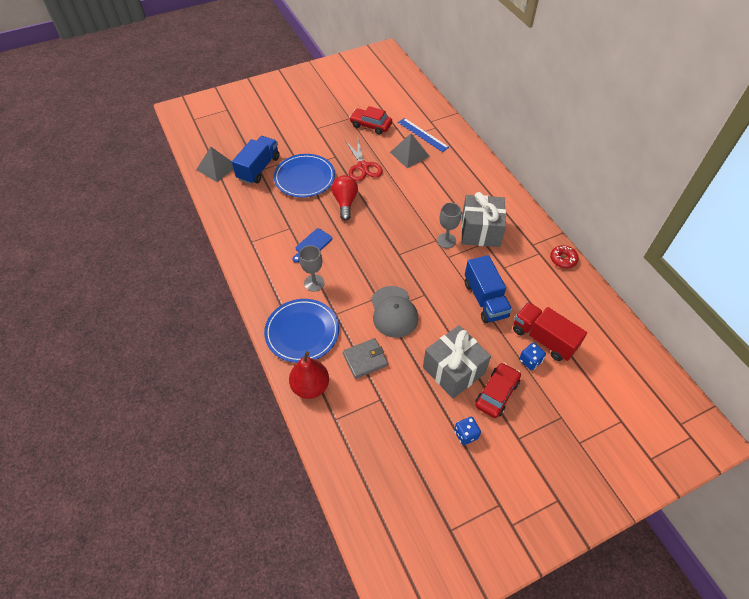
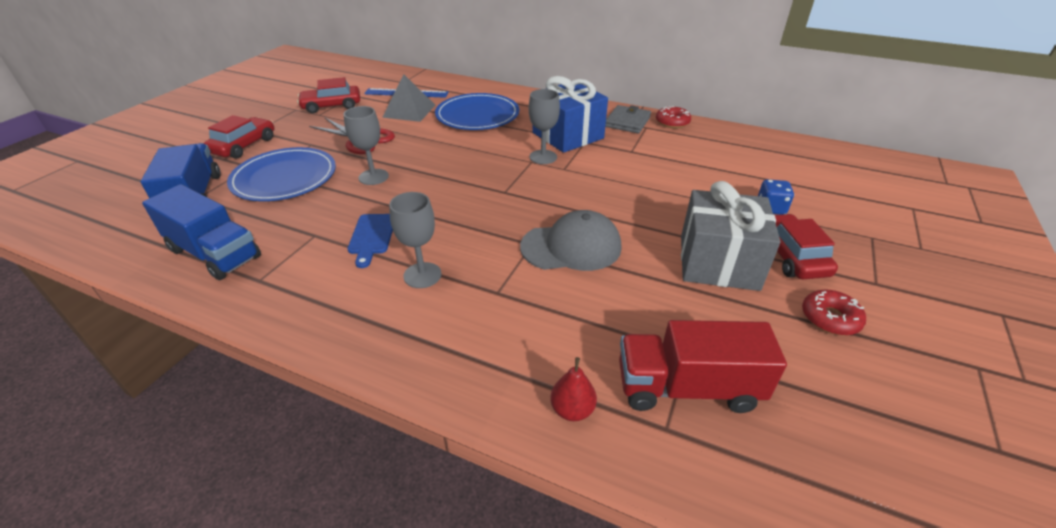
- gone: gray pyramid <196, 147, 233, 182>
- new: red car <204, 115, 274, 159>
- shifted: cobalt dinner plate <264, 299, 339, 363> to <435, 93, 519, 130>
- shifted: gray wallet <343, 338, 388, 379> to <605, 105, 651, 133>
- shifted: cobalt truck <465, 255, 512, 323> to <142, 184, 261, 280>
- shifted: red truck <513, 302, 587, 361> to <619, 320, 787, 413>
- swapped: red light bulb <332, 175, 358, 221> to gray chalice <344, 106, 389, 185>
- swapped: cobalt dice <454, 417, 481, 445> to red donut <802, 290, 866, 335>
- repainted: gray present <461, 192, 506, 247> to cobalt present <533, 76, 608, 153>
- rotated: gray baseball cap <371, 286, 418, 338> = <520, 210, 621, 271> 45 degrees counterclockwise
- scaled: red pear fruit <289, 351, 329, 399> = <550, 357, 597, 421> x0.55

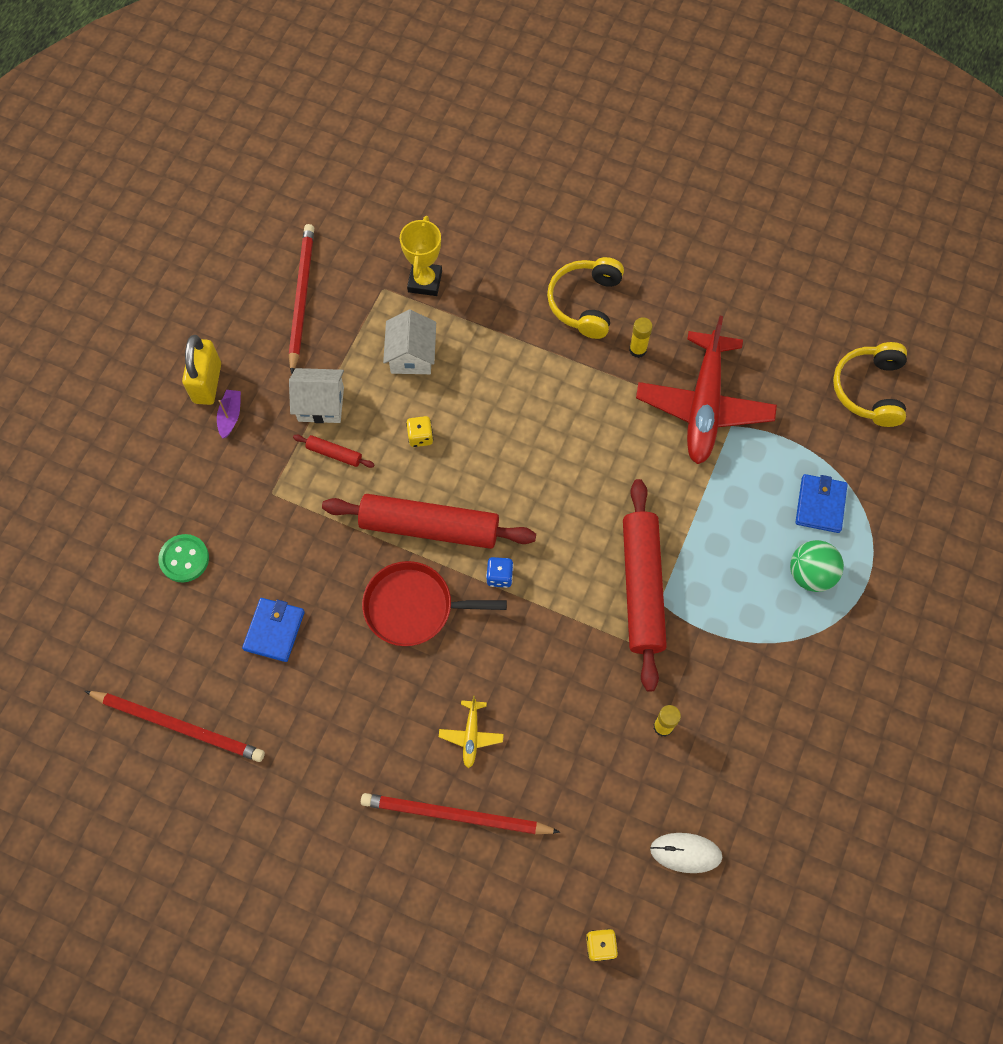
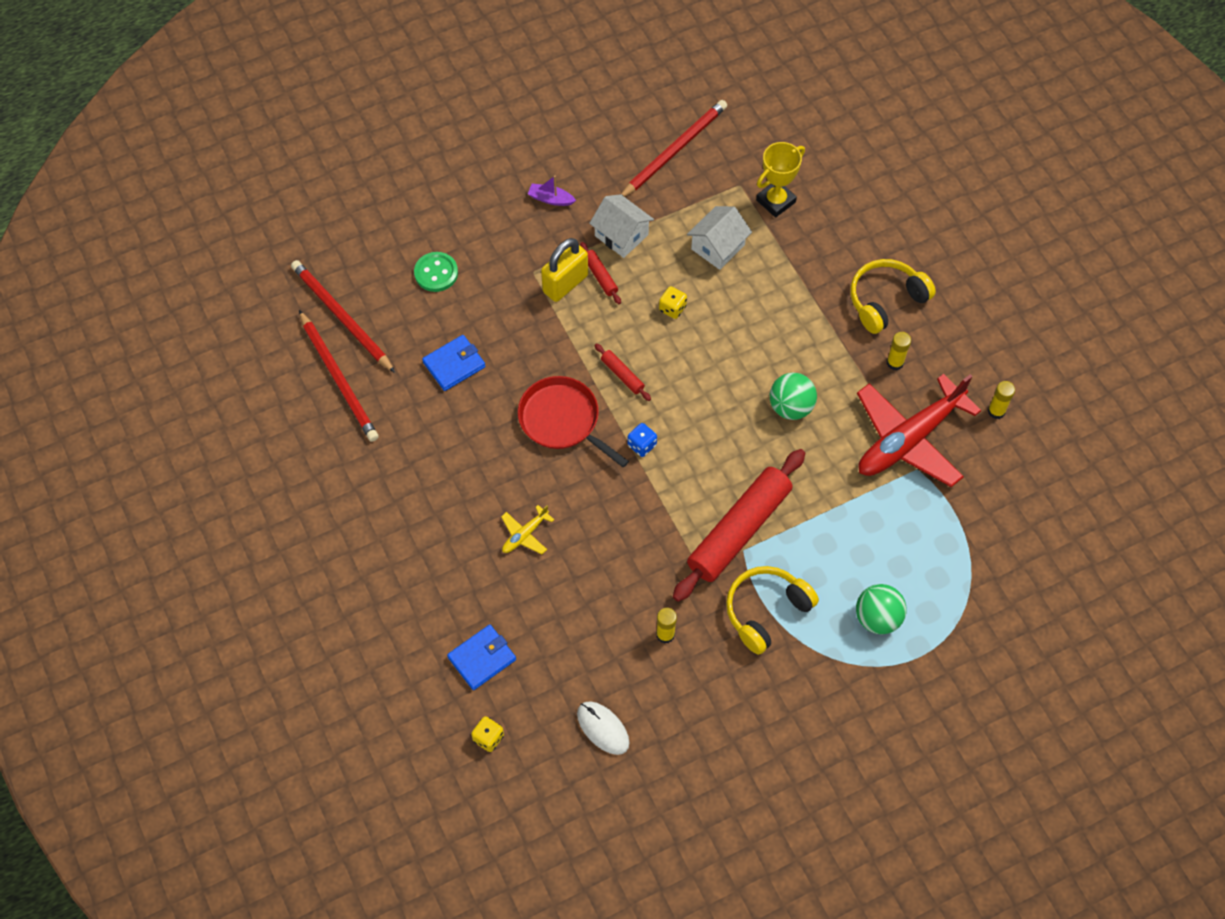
- new: leaf-green ball <770, 373, 817, 420>
- new: bright yellow glue <988, 381, 1015, 419>
- shifted: bright yellow lock <182, 335, 221, 405> to <541, 238, 588, 302>
- shifted: red wooden pencil <361, 793, 560, 834> to <291, 260, 395, 373>
- shifted: cobalt wallet <795, 474, 848, 533> to <447, 625, 516, 690>
- shifted: bright yellow headphones <833, 342, 907, 427> to <726, 566, 819, 655>
- rotated: violet boat <217, 390, 241, 438> = <528, 175, 576, 206> 120 degrees counterclockwise
- scaled: red pastry roller <322, 494, 536, 549> = <595, 344, 651, 401> x0.42

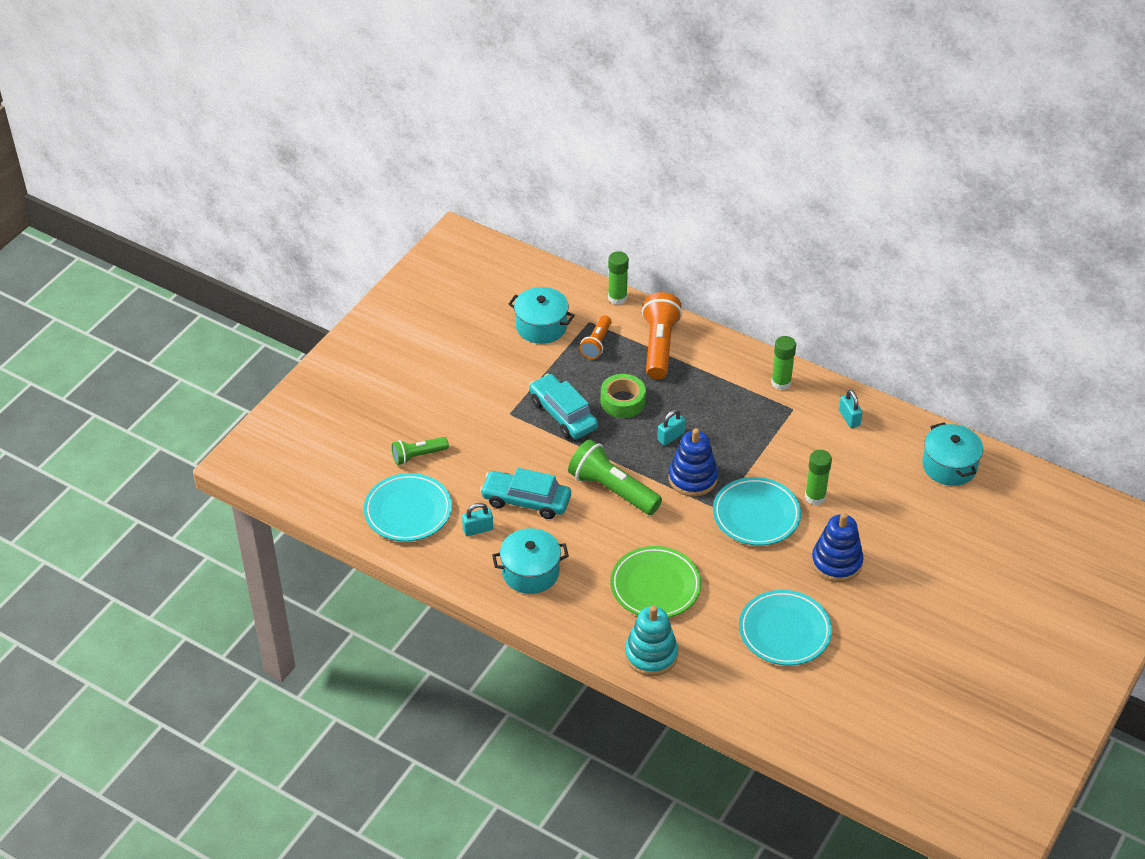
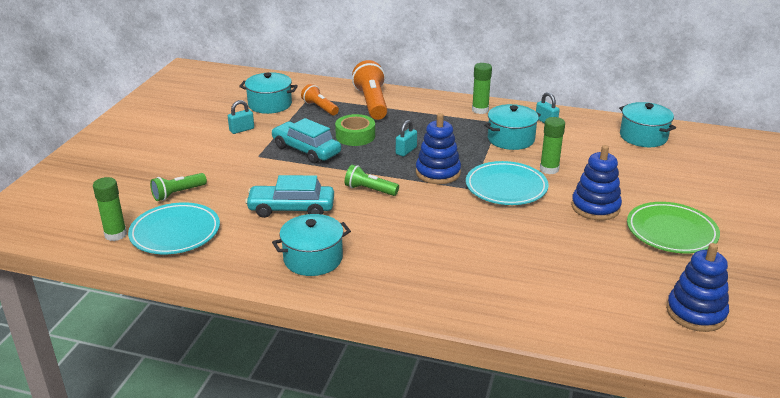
- gone: aqua stacking rings <625, 606, 678, 676>
- gone: aqua dinner plate <739, 590, 832, 665>
- new: aqua stockpot <484, 104, 541, 150>
- new: cobalt stacking rings <666, 243, 729, 332>
- shifted: aqua lock <462, 503, 493, 536> to <228, 100, 254, 134>
- shifted: leaf-green glue <608, 251, 629, 305> to <93, 177, 127, 241>
- shifted: leaf-green dinner plate <610, 546, 702, 618> to <627, 202, 720, 253>
- rotated: orange pocket torch <580, 315, 612, 359> = <301, 84, 339, 115> 135 degrees clockwise
- scaled: leaf-green pocket torch <568, 439, 662, 515> = <345, 165, 399, 196> x0.58

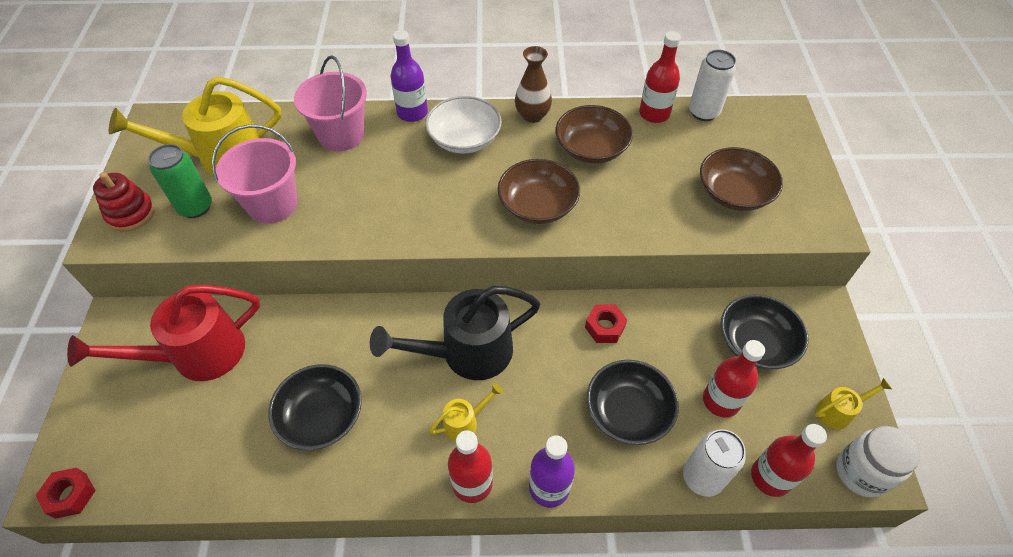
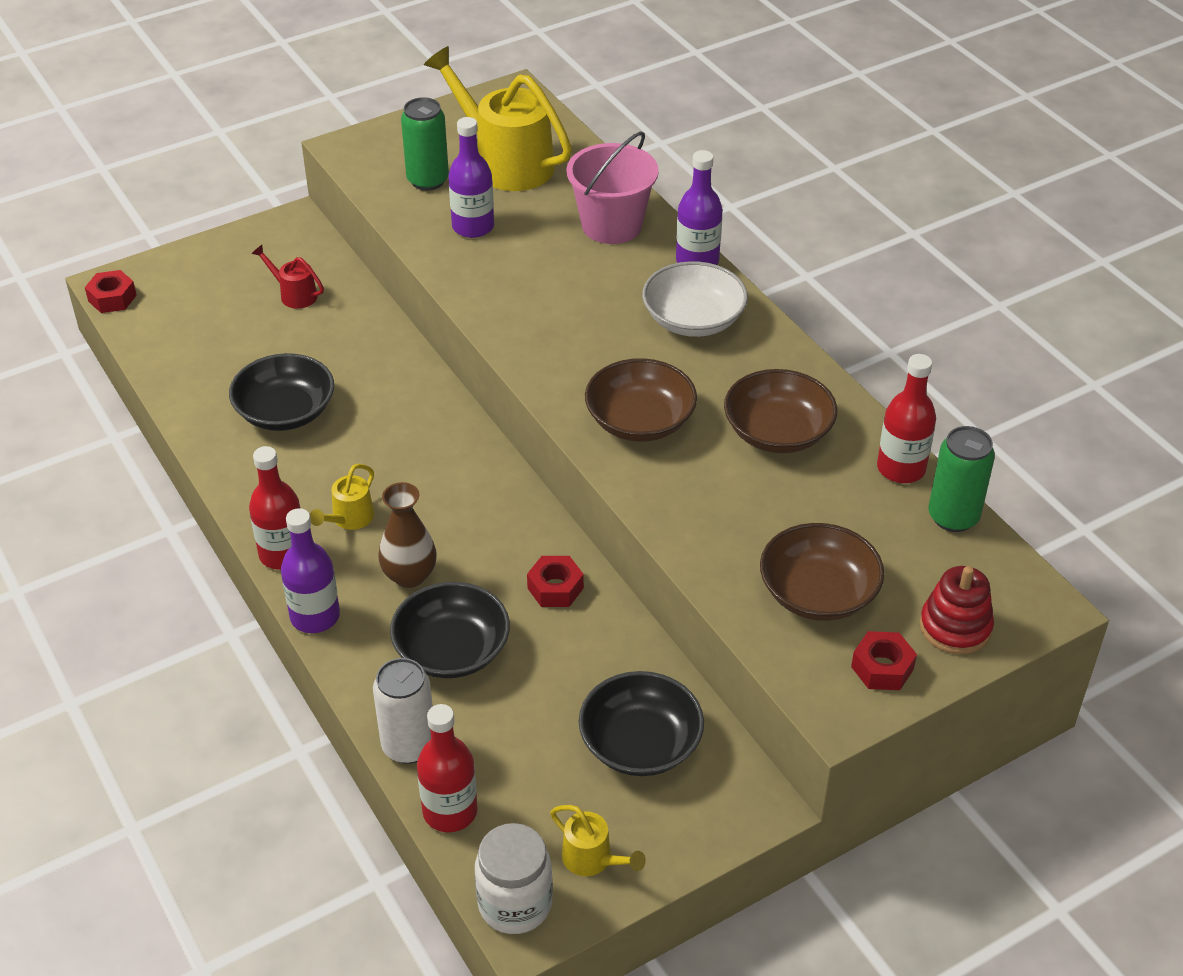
- gone: ebony watering can <370, 286, 540, 380>
- gone: red flask <703, 340, 765, 418>
- new: red hexagon nut <851, 631, 917, 690>
- shifted: red stacking rings <93, 172, 155, 232> to <920, 566, 994, 654>
- shifted: brown flower vase <515, 46, 552, 123> to <378, 482, 437, 588>
- swapped: rosy pail <212, 124, 298, 224> to violet flask <449, 117, 494, 238>
- repainted: pure white can <689, 50, 736, 121> to leaf-green can <928, 426, 995, 532>
- rotated: bright yellow watering can <429, 383, 503, 441> = <310, 464, 374, 530> 90 degrees clockwise
- scaled: red watering can <67, 285, 260, 381> = <252, 245, 324, 309> x0.46

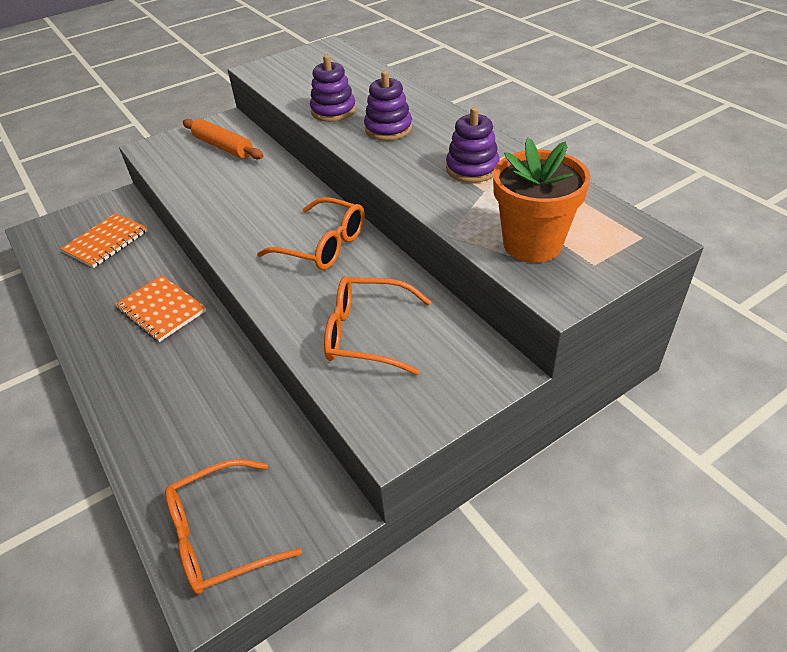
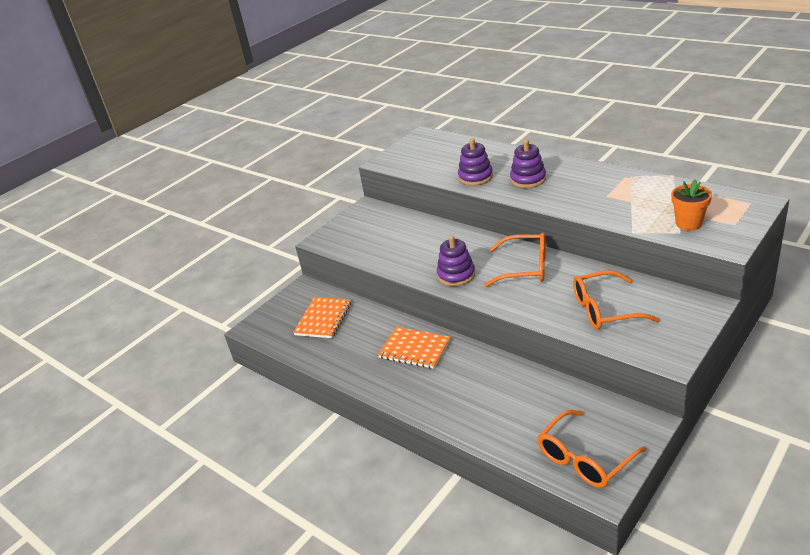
- gone: orange pastry roller <183, 119, 263, 160>
- shifted: violet stacking rings <446, 107, 500, 183> to <437, 235, 475, 286>
- scaled: orange flower pot <493, 138, 591, 263> = <671, 180, 712, 230> x0.64

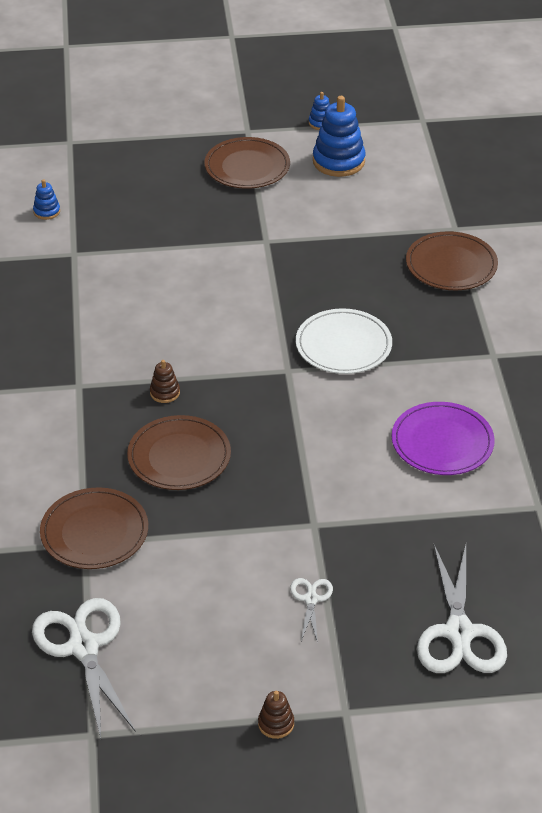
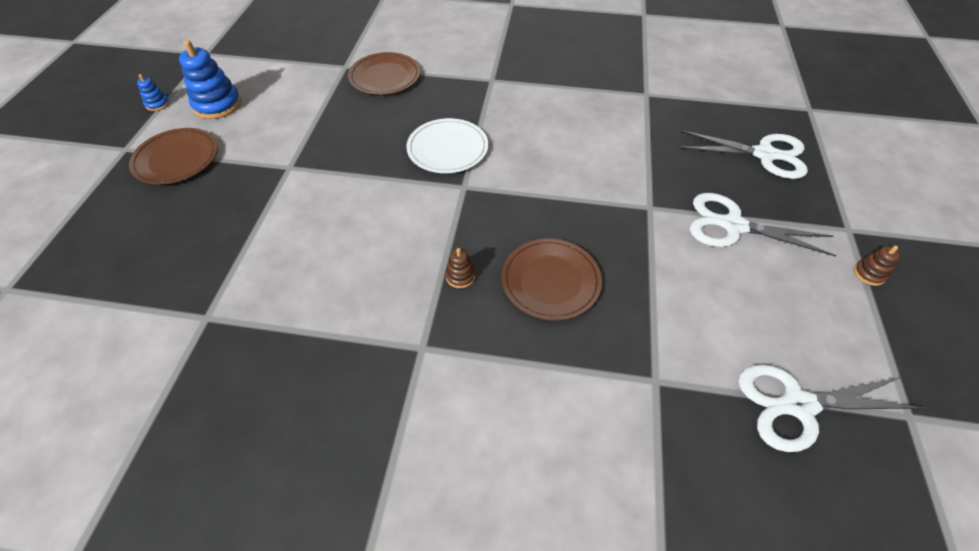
- gone: cobalt stacking rings <33, 179, 60, 220>
- gone: brown dinner plate <40, 487, 148, 569>
- gone: violet dinner plate <392, 402, 495, 475>
- scaled: pure white scissors <290, 578, 333, 643> = <690, 193, 837, 257> x2.03

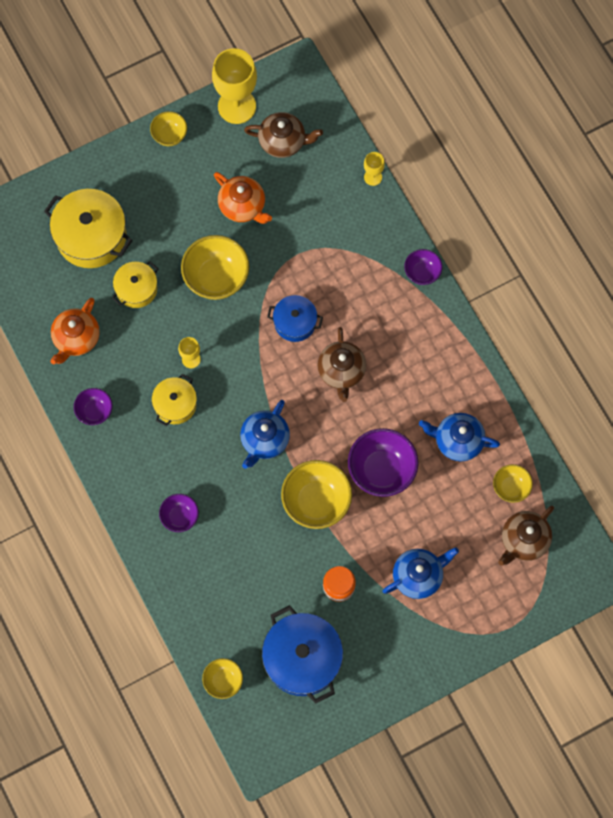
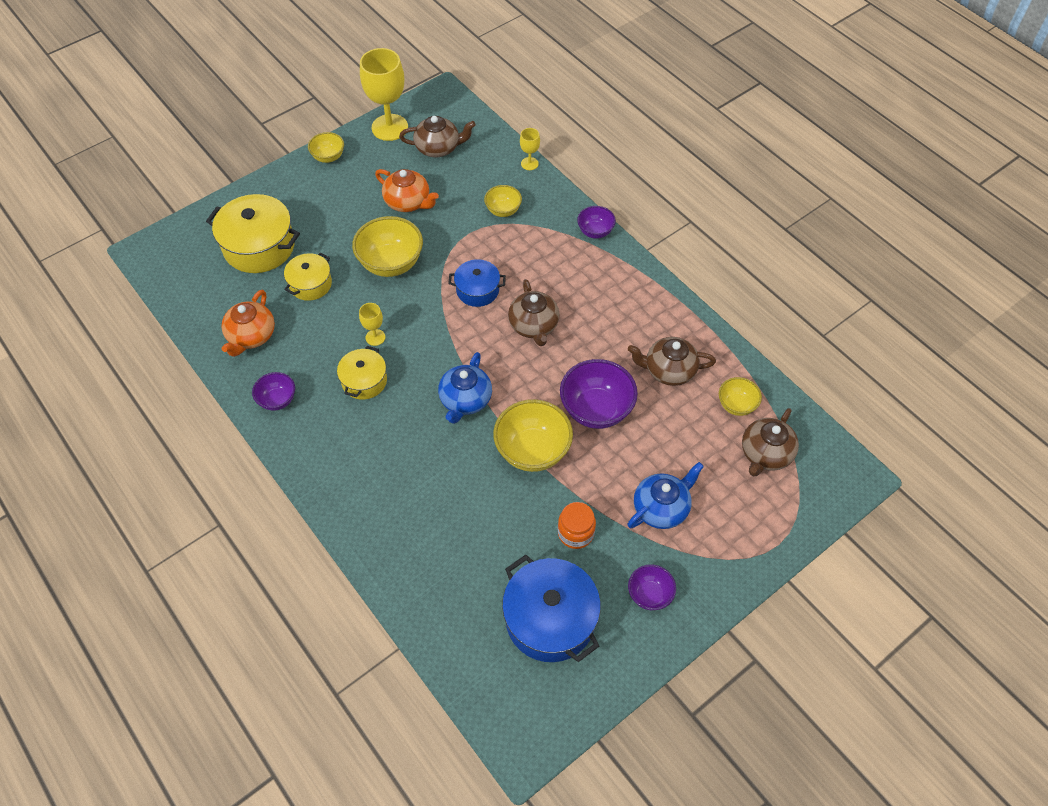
- shifted: violet serving bowl <159, 494, 199, 532> to <628, 564, 676, 610>
- shifted: bright yellow serving bowl <202, 658, 243, 699> to <484, 185, 522, 217>
- repainted: cobalt tea pot <419, 413, 500, 461> to brown tea pot <628, 337, 716, 386>

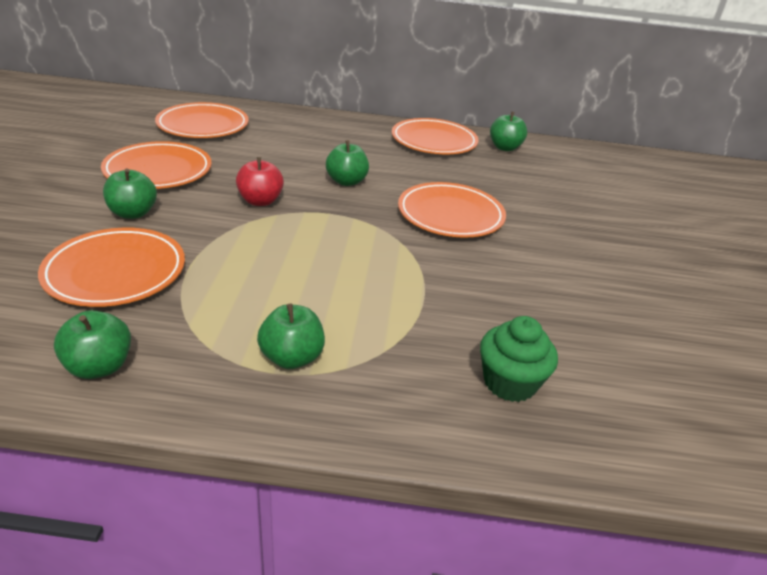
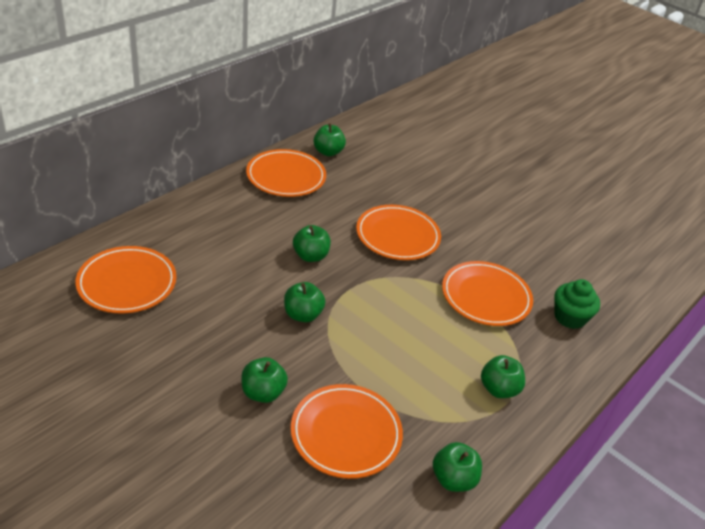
- shifted: orange dinner plate <101, 141, 212, 189> to <442, 261, 533, 326>
- repainted: red apple <236, 157, 284, 206> to leaf-green apple <284, 282, 325, 322>

